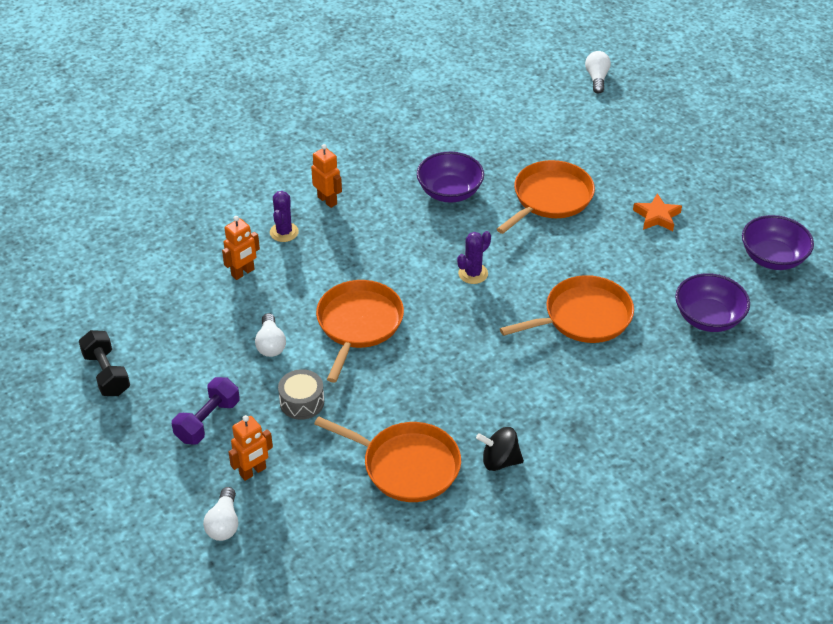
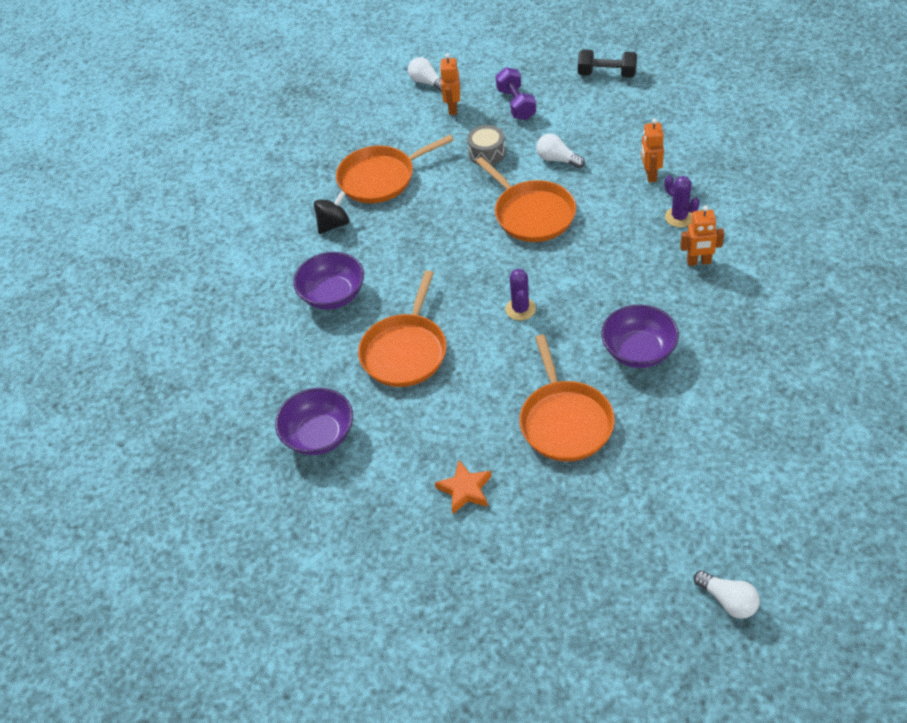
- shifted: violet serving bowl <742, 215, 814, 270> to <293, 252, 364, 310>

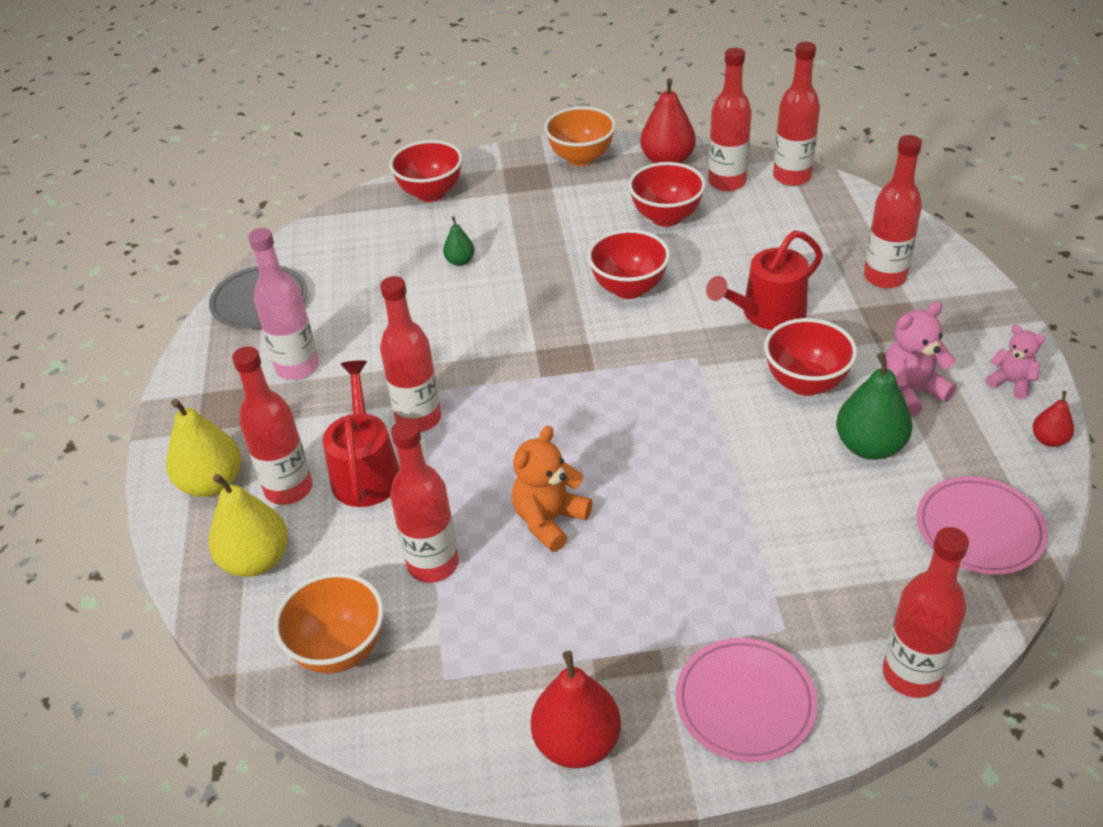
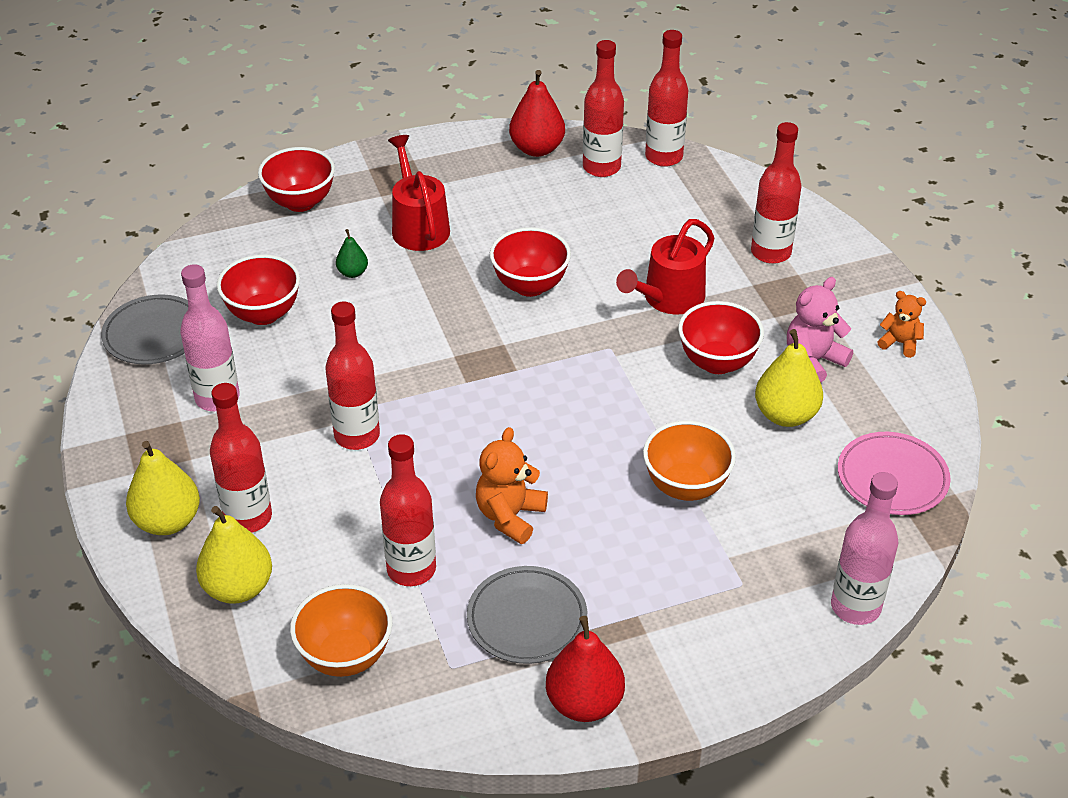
- gone: rosy dinner plate <676, 638, 817, 762>
- gone: red pear fruit <1033, 391, 1074, 447>
- new: gray dinner plate <467, 566, 587, 664>
- shifted: red watering can <323, 360, 400, 507> to <388, 135, 450, 251>
- shifted: orange serving bowl <544, 106, 616, 166> to <643, 421, 736, 501>
- shifted: red serving bowl <628, 162, 706, 227> to <217, 254, 300, 325>
- repainted: leaf-green pear fruit <836, 352, 913, 460> to bright yellow pear fruit <755, 329, 823, 427>
- repainted: red flask <883, 527, 969, 698> to rosy flask <831, 472, 898, 625>
- repainted: rosy teddy bear <986, 325, 1045, 399> to orange teddy bear <878, 291, 926, 358>

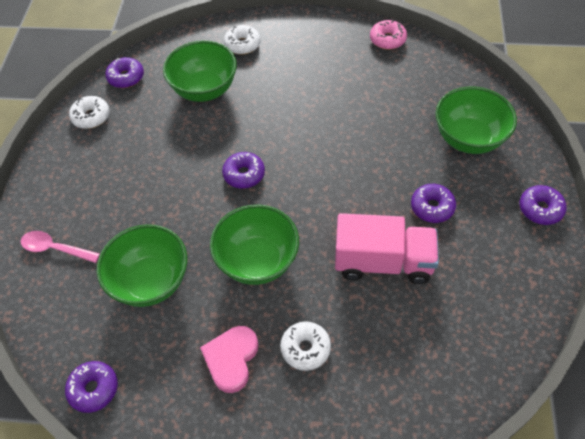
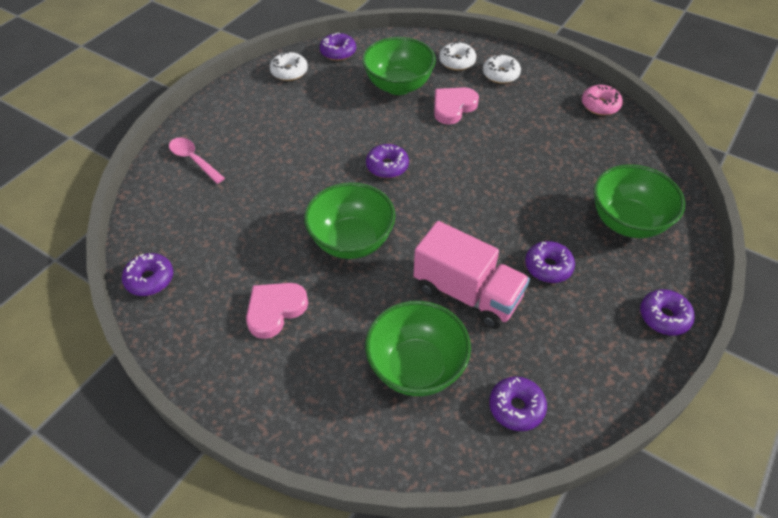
- new: rosy heart <434, 87, 479, 125>
- new: violet donut <489, 377, 547, 431>
- shifted: leaf-green serving bowl <97, 224, 187, 307> to <365, 301, 471, 396>
- shifted: pure white donut <281, 322, 331, 371> to <483, 54, 521, 84>

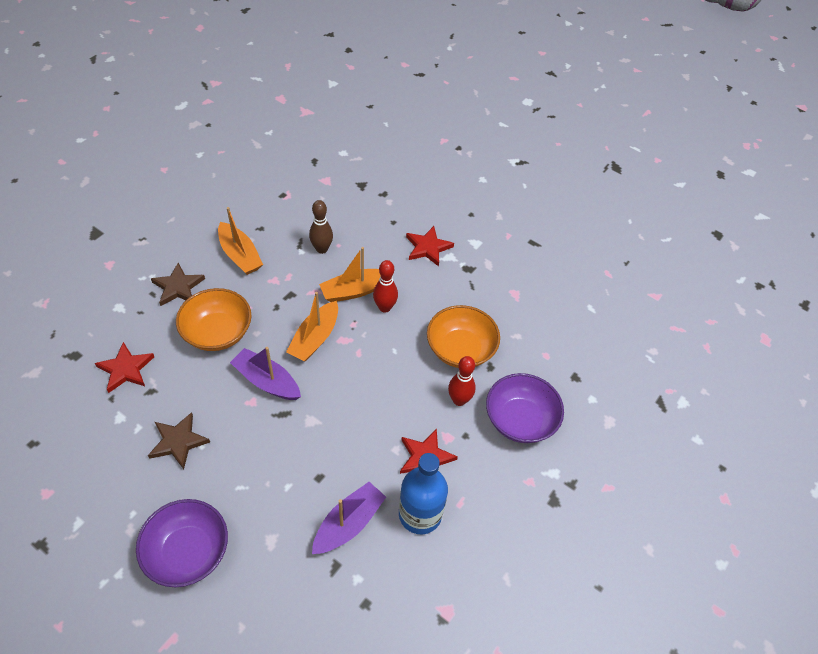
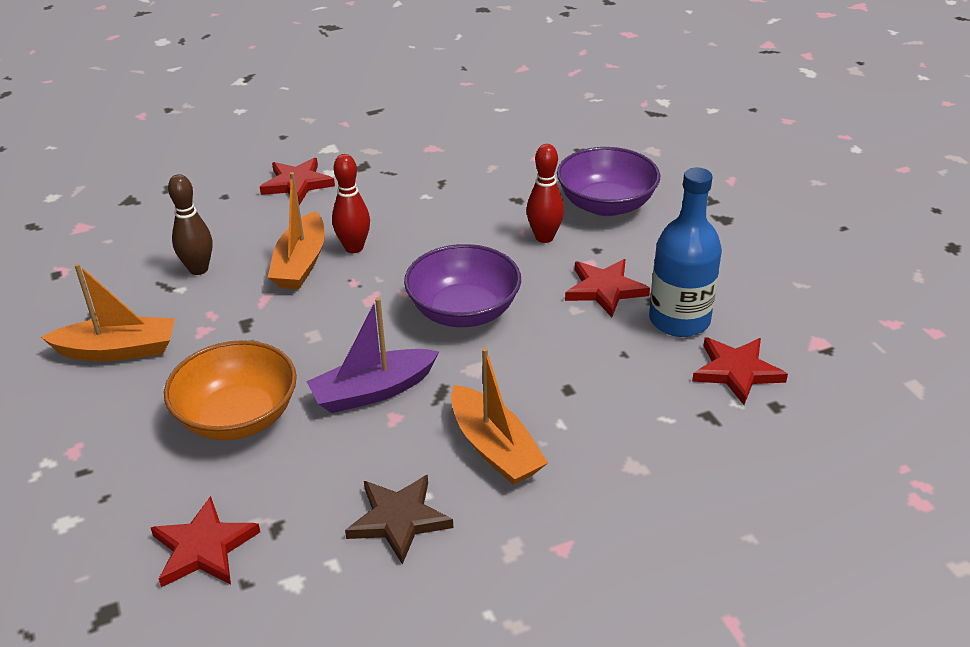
- gone: brown star <151, 263, 205, 306>
- gone: violet boat <312, 482, 386, 554>
- gone: orange serving bowl <427, 305, 500, 368>
- new: red star <692, 337, 788, 405>
- shifted: violet serving bowl <136, 499, 228, 587> to <404, 244, 521, 327>
- shifted: orange boat <286, 292, 338, 361> to <451, 348, 548, 485>

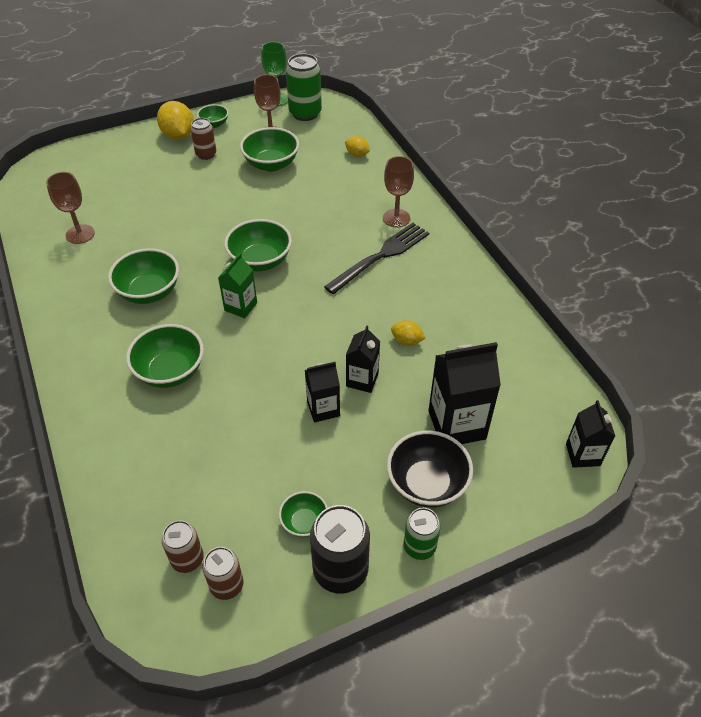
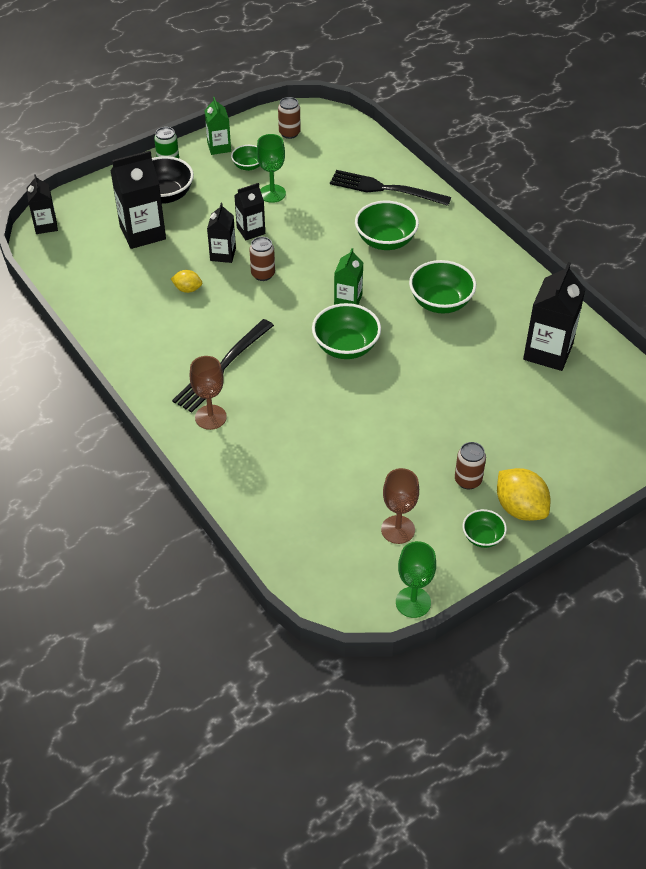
- gone: leaf-green serving bowl <240, 127, 299, 172>
- gone: leaf-green can <286, 54, 322, 121>
- gone: bright yellow lemon <345, 136, 370, 157>
- new: leaf-green chalice <257, 134, 286, 203>
- new: ebony table fork <330, 170, 451, 206>
- shifted: brown can <162, 520, 204, 573> to <249, 237, 275, 281>
- swapped: brown chalice <46, 172, 95, 244> to ebony milk carton <523, 262, 586, 371>
- swapped: ebony can <310, 505, 370, 594> to leaf-green milk carton <204, 97, 231, 155>

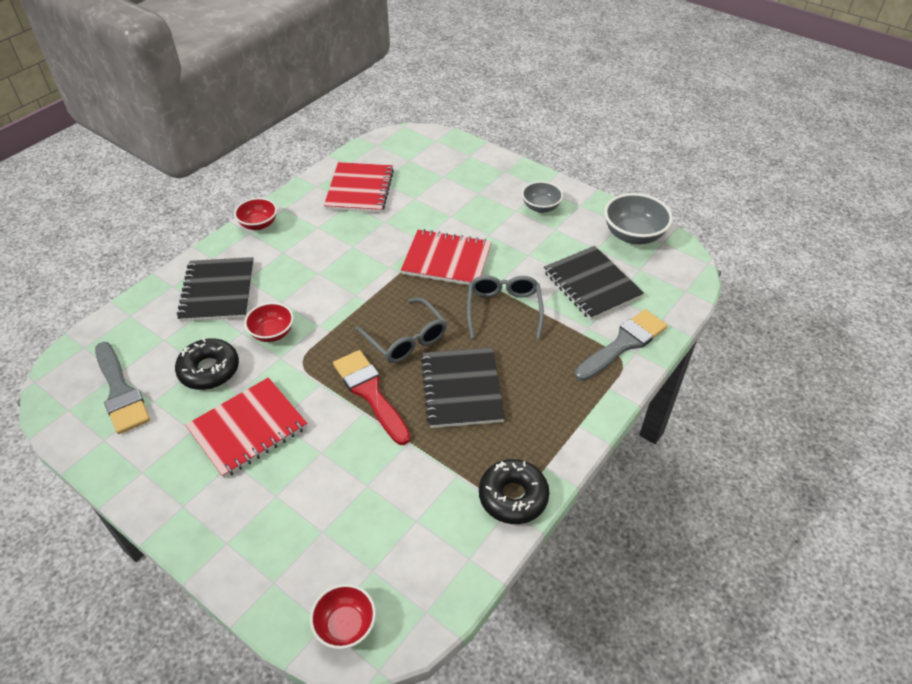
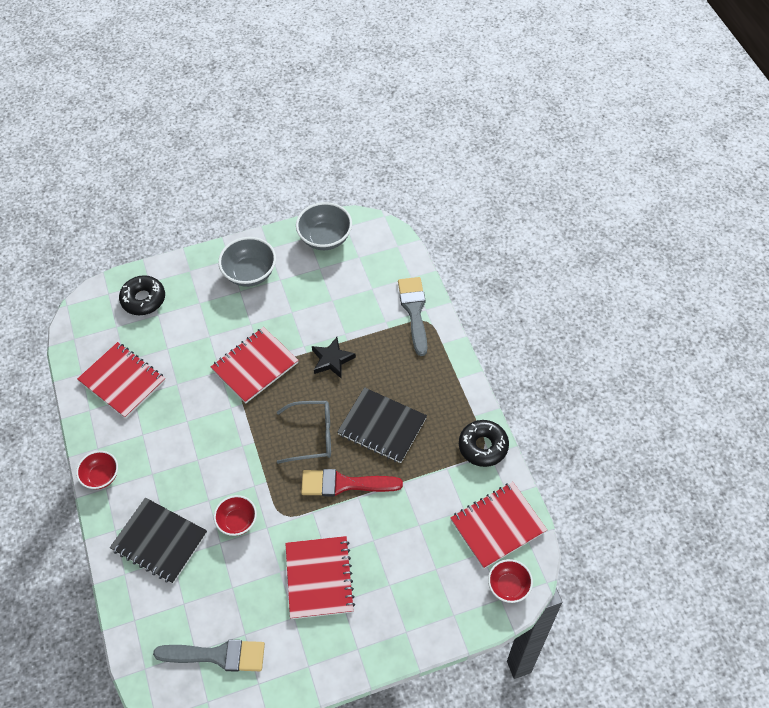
- gone: ebony exercise book <544, 246, 644, 320>
- new: red exercise book <450, 482, 547, 569>
- shifted: ebony donut <175, 338, 239, 390> to <119, 275, 165, 315>
- swapped: gray glasses <467, 275, 544, 339> to ebony star <312, 337, 356, 379>
- scaled: gray serving bowl <522, 181, 563, 213> = <218, 237, 276, 287> x1.55

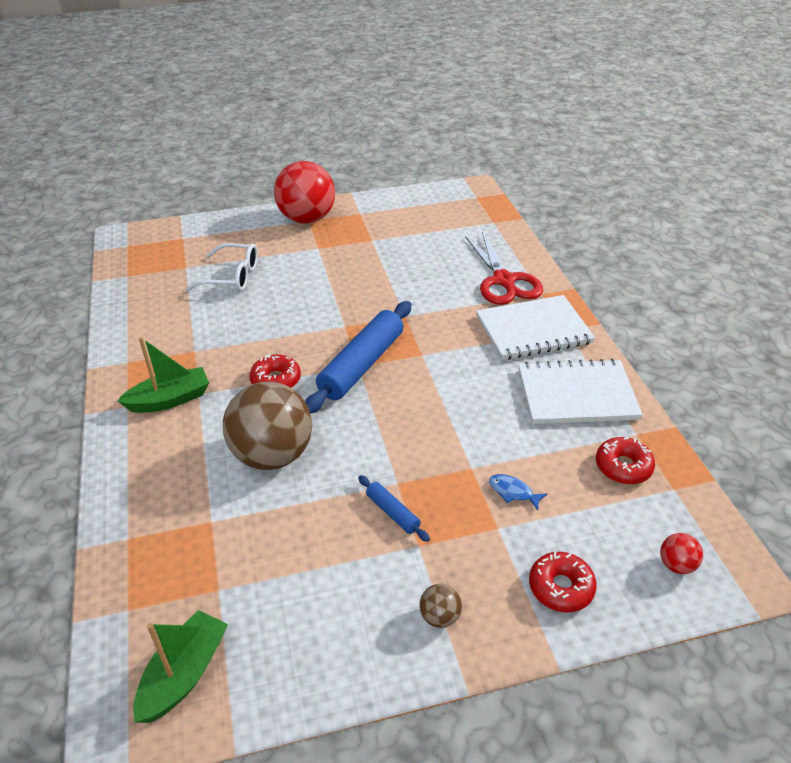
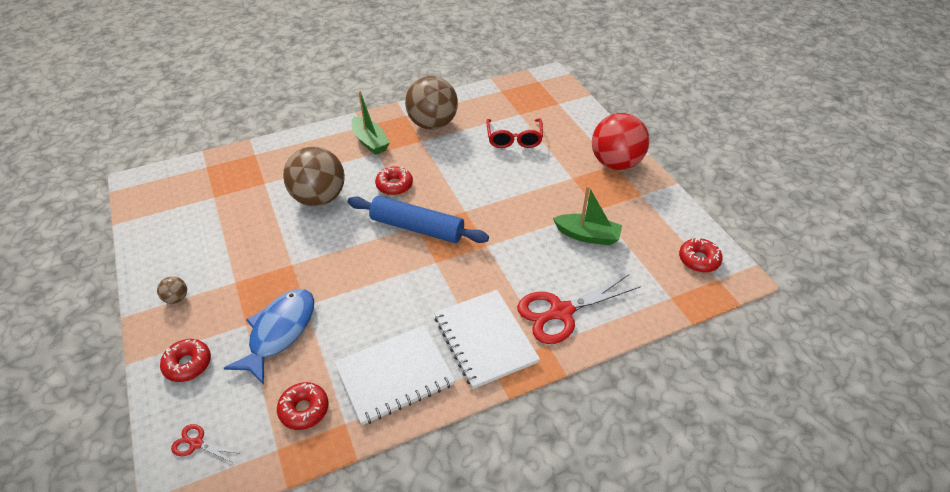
- gone: cobalt pastry roller <358, 475, 430, 542>
- new: brown ball <405, 76, 458, 130>
- new: red donut <679, 238, 723, 272>
- shifted: leaf-green boat <133, 610, 228, 723> to <553, 186, 622, 245>
- swapped: red ball <660, 533, 703, 574> to red scissors <171, 424, 241, 463>
- repainted: pure white glasses <186, 243, 258, 291> to red glasses <486, 119, 543, 148>
- rotated: pure white exercise book <519, 359, 643, 424> = <335, 325, 456, 425> 75 degrees clockwise
- scaled: cobalt fish figure <489, 474, 548, 510> = <224, 289, 314, 385> x2.43

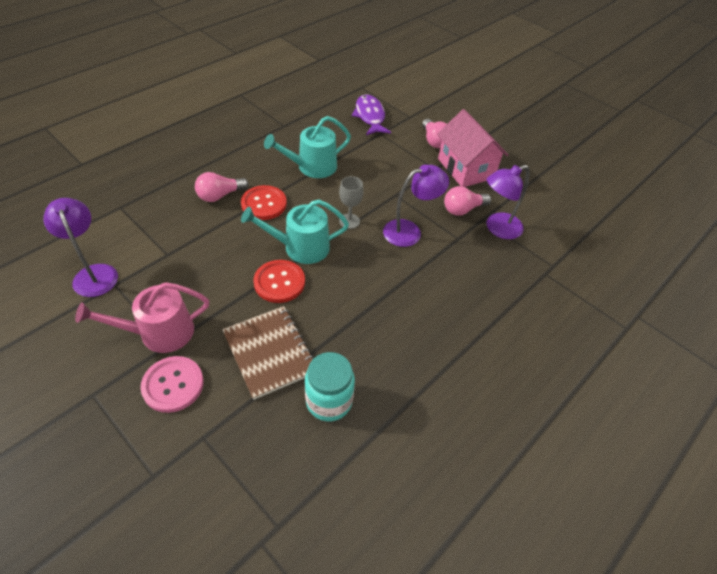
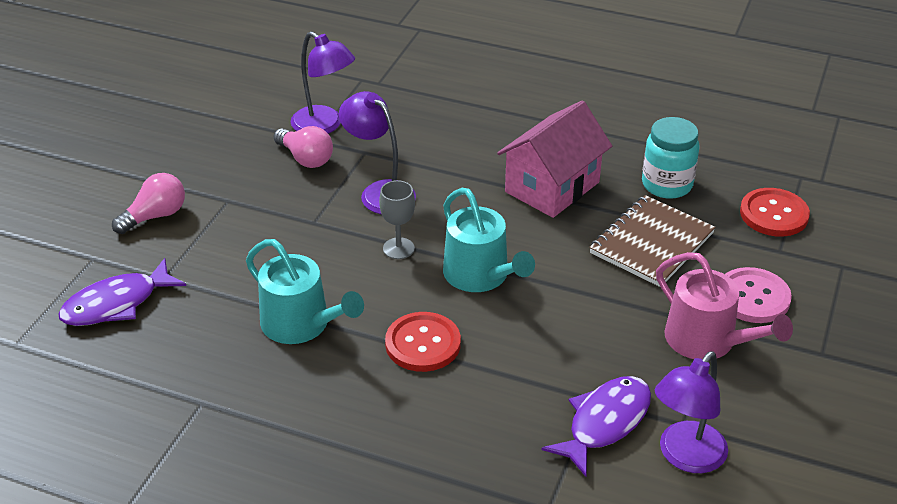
- gone: rosy light bulb <195, 172, 249, 202>
- new: violet fish figure <542, 376, 651, 477>
- shifted: red button <253, 260, 305, 303> to <740, 188, 810, 237>
- shifted: rosy toy house <437, 109, 508, 187> to <497, 100, 612, 218>

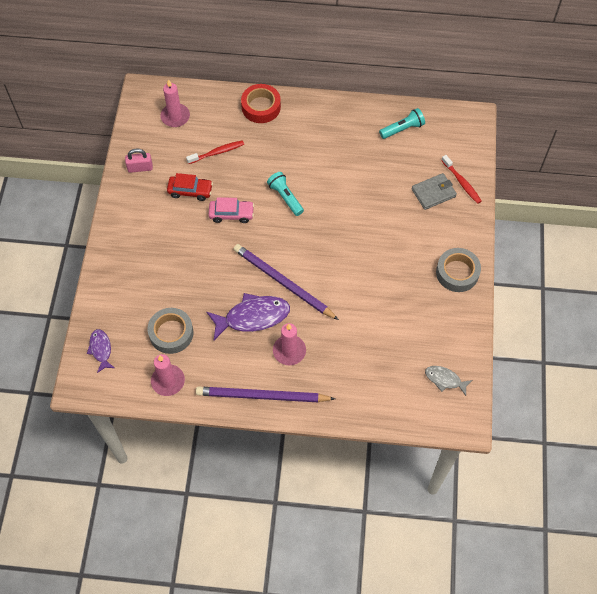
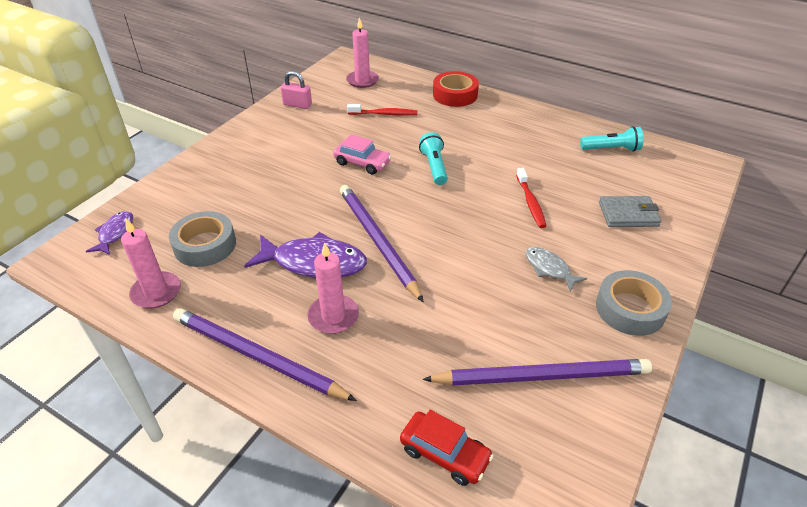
- new: violet wooden pencil <423, 359, 652, 386>
- shifted: red car <167, 173, 213, 201> to <400, 410, 494, 486>
- shifted: gray fish figure <425, 366, 472, 396> to <526, 247, 587, 292>
- shifted: red tooth brush <441, 155, 482, 204> to <516, 168, 546, 228>

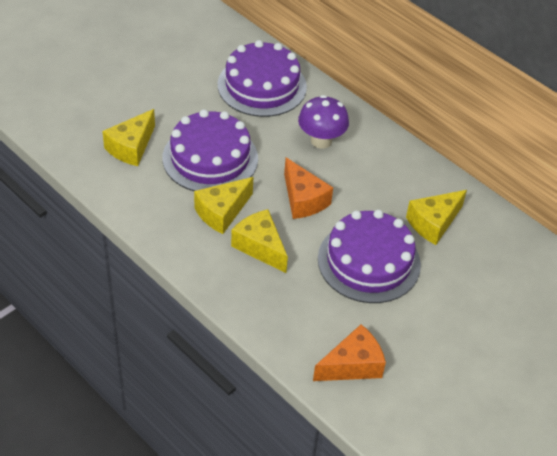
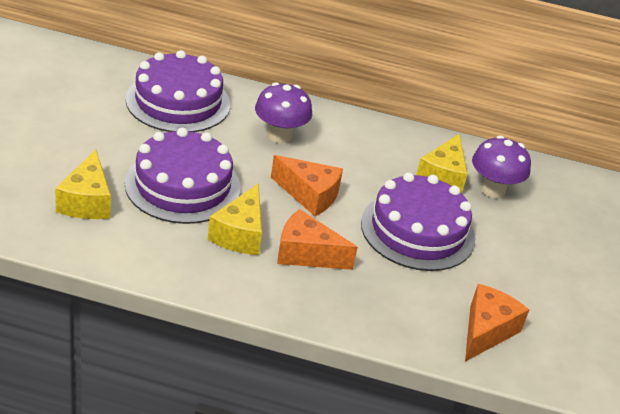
- new: violet fungus <472, 136, 531, 198>
- repainted: bright yellow cheese <231, 209, 288, 273> to orange cheese <277, 209, 358, 270>

